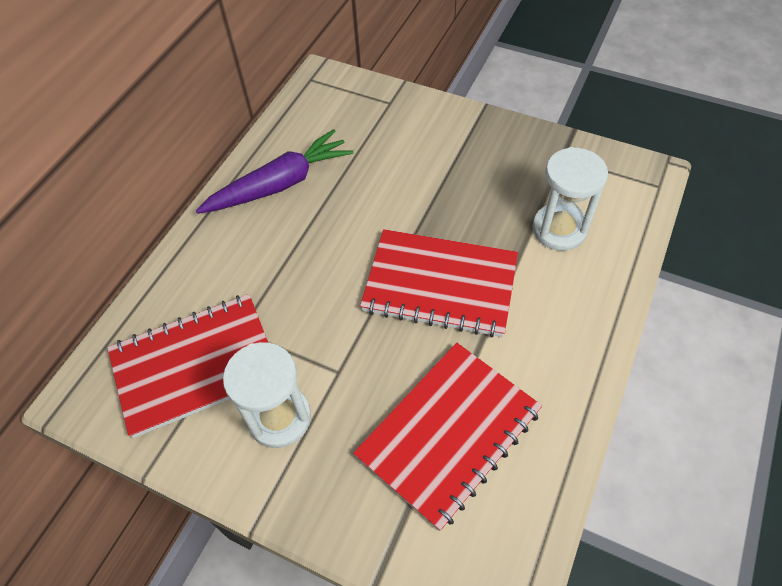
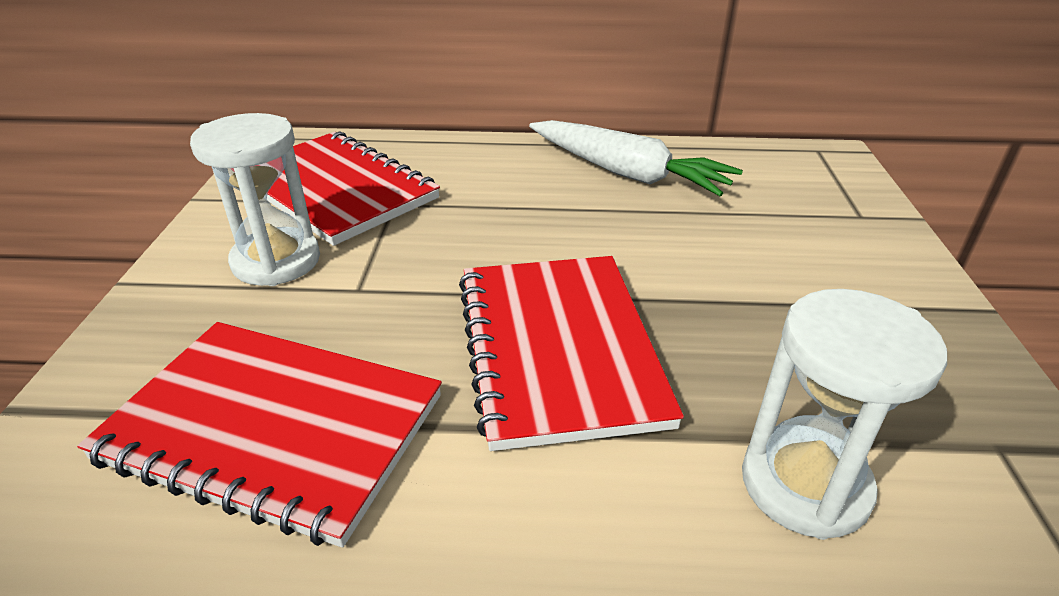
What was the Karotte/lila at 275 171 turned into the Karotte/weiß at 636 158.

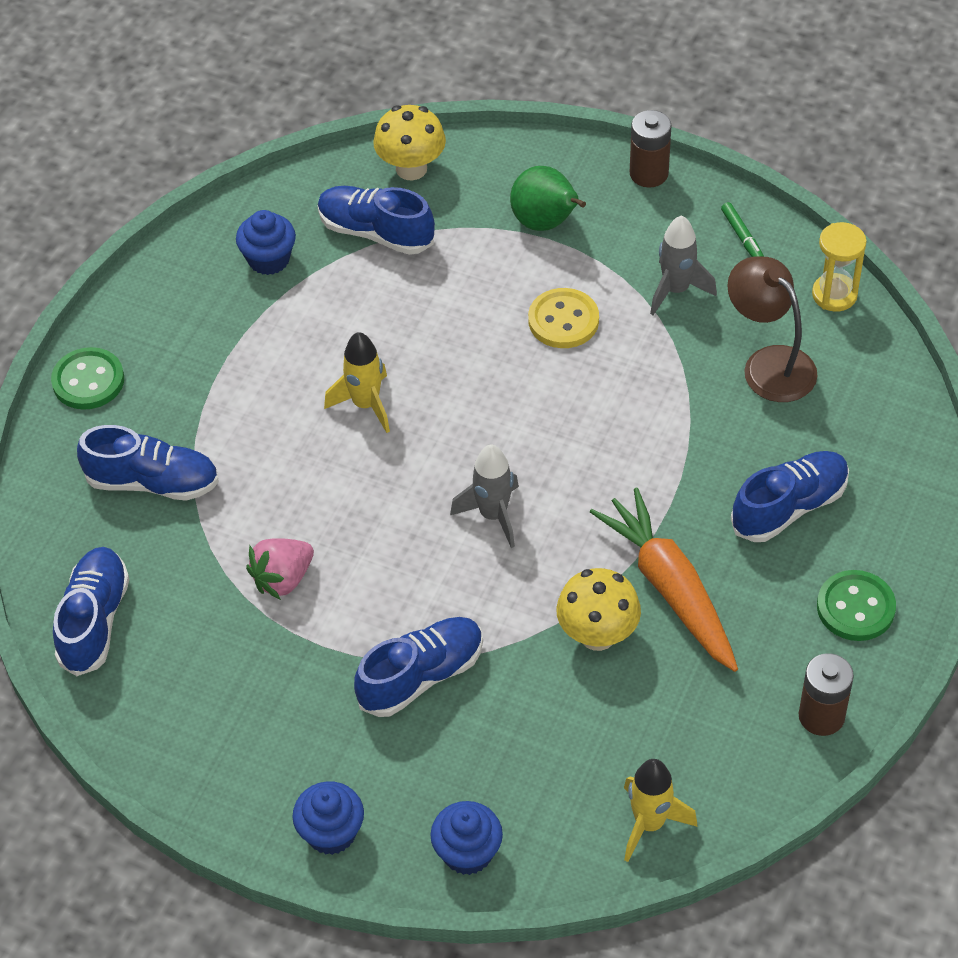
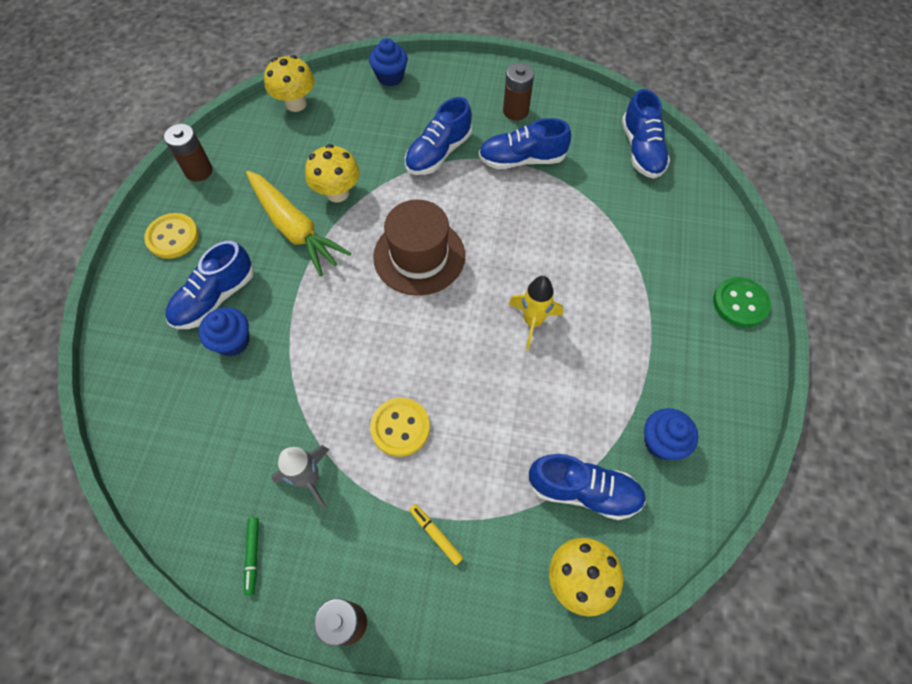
What was the Knopf/grün at 856 605 turned into the Knopf/gelb at 171 236. The Muffin/blau ended up elsewhere, having gone from 328 818 to 224 331. The Filzstift/grün at 742 229 ended up facing another way, 150 degrees counterclockwise from before. What was the Karotte/orange at 664 580 turned into the Karotte/gelb at 298 223. Where the Rakete/gelb stood at 660 810, the Pilz/gelb came to stand at 289 83. Where the Rakete/grau stood at 484 496, the Hut/braun came to stand at 419 248. Where the Birne/grün stood at 548 198, the Filzstift/gelb came to stand at 436 534. The Schuh/blau ended up elsewhere, having gone from 148 463 to 525 143. The second view gained the Batterie/braun at 518 92. The second view lost the Erdbeere/rosa at 280 569. The second view lost the Lampe/braun at 772 329. The second view lost the Sanduhr/gelb at 839 267.

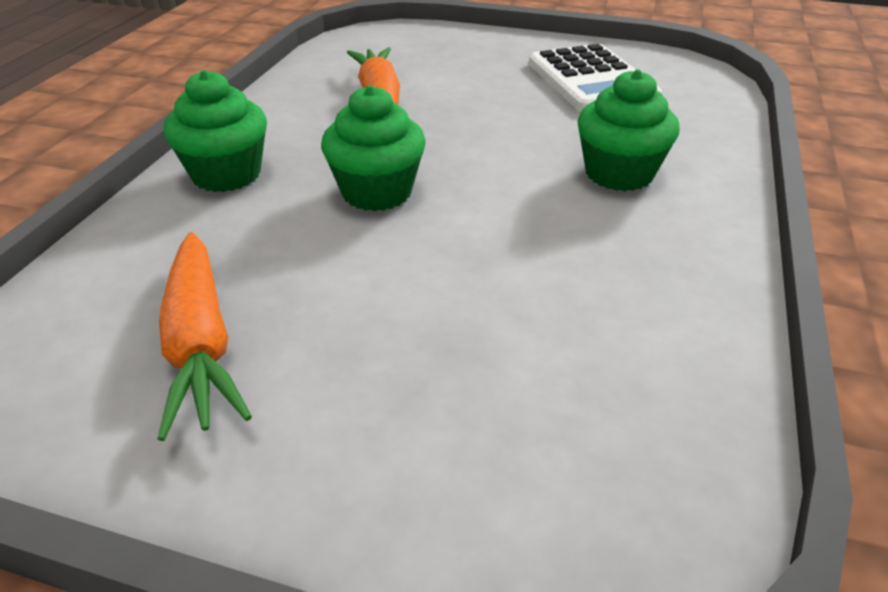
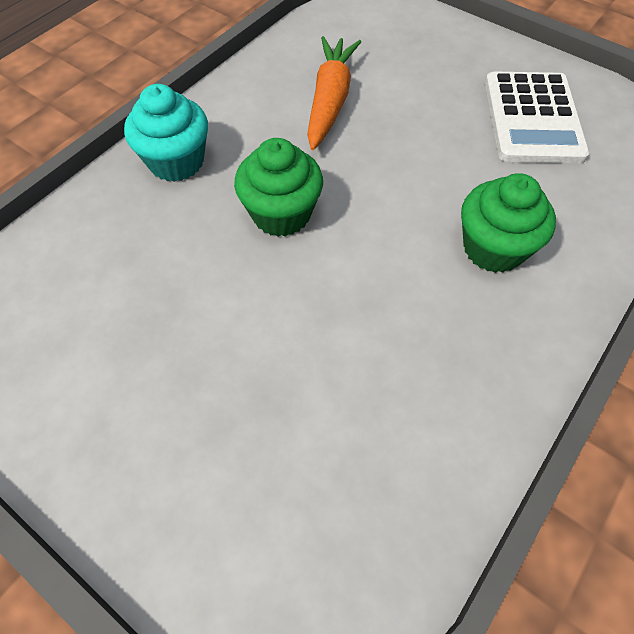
What was the Muffin/grün at 215 131 turned into the Muffin/türkis at 166 133. The second view lost the Karotte/orange at 205 336.

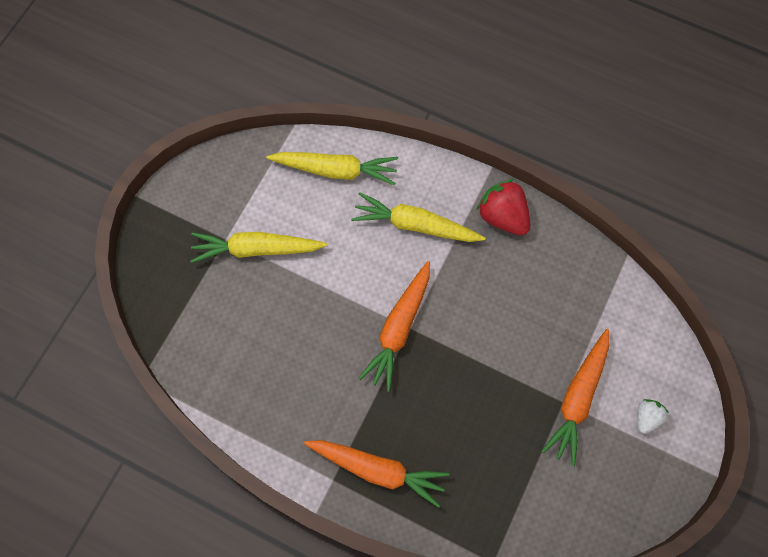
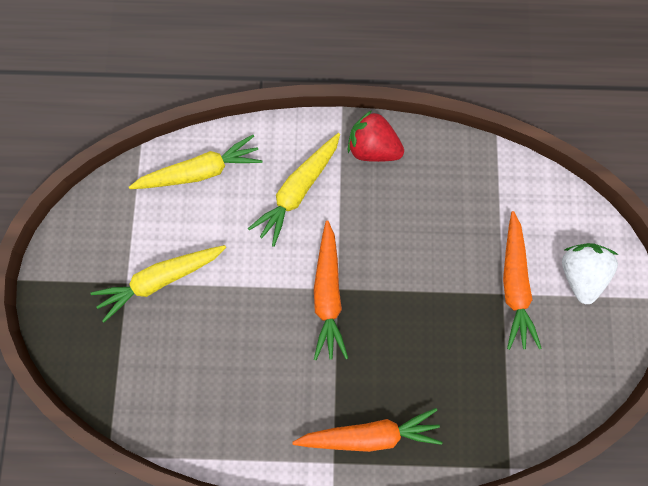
The Karotte/gelb at 418 217 ended up facing another way, 45 degrees counterclockwise from before. The size of the Erdbeere/weiß at 653 416 changed by a factor of 1.77.

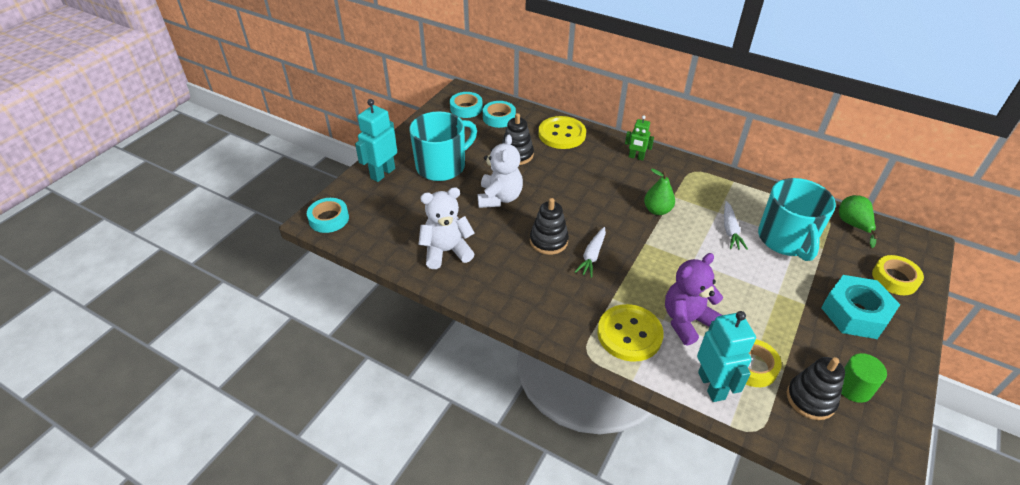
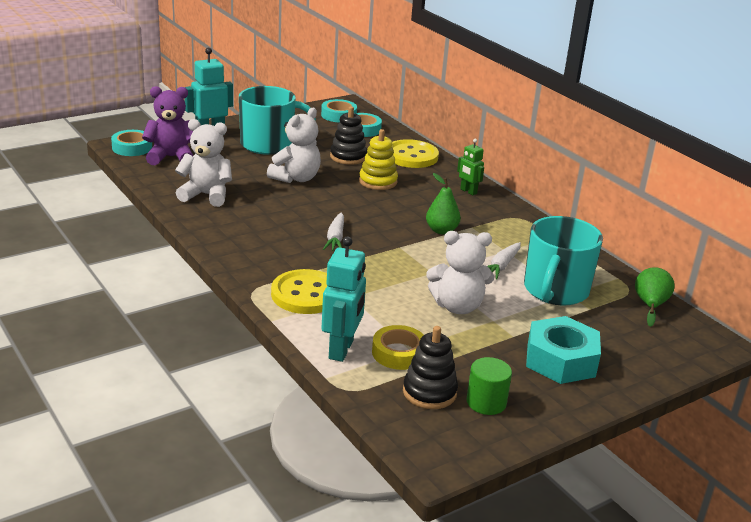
The Teddybär/lila ended up elsewhere, having gone from 694 299 to 167 125. The Karotte/weiß at 590 252 ended up facing another way, 45 degrees counterclockwise from before. The second view gained the Stapelspielzeug/gelb at 378 159. The second view gained the Teddybär/weiß at 460 272. The second view lost the Stapelspielzeug/schwarz at 549 226. The second view lost the Klebeband/gelb at 898 275.

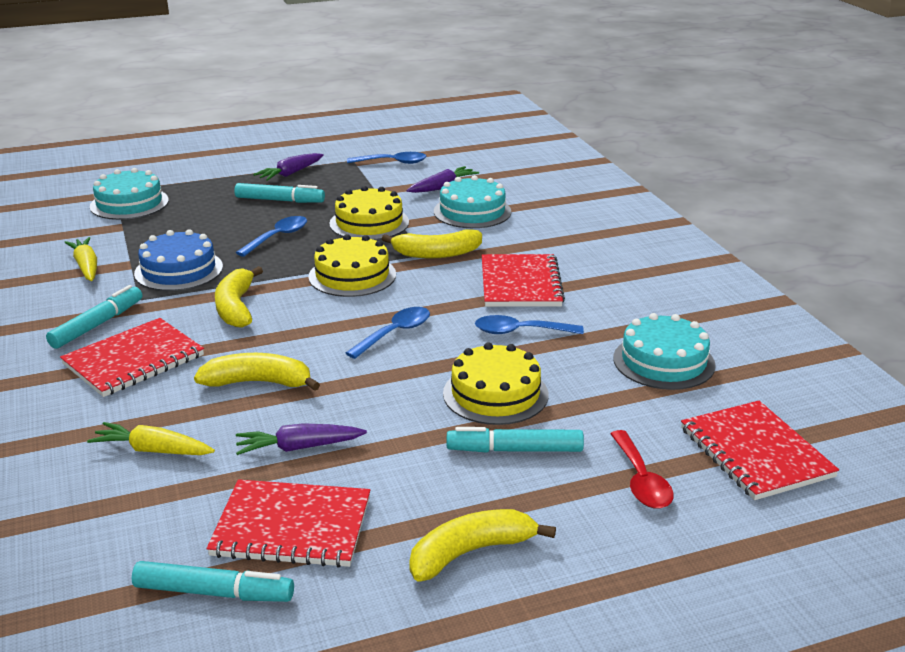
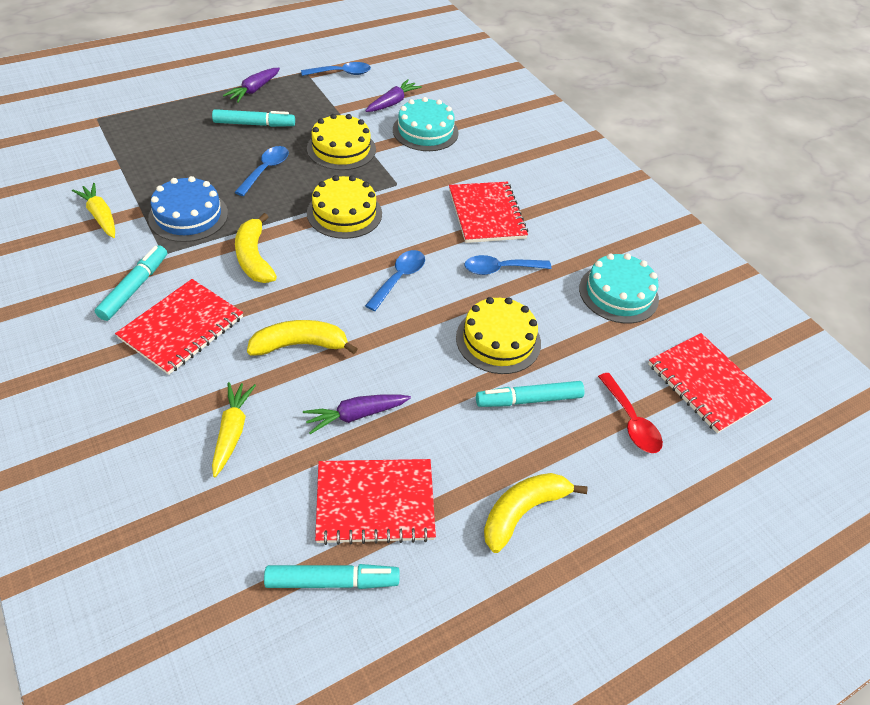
The Karotte/gelb at 151 438 ended up facing another way, 90 degrees clockwise from before. The second view lost the Kuchen/türkis at 129 194. The second view lost the Banane/gelb at 432 244.

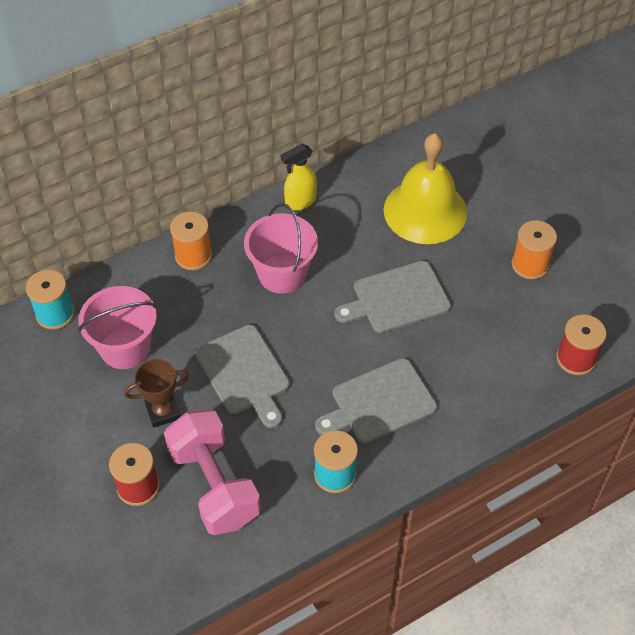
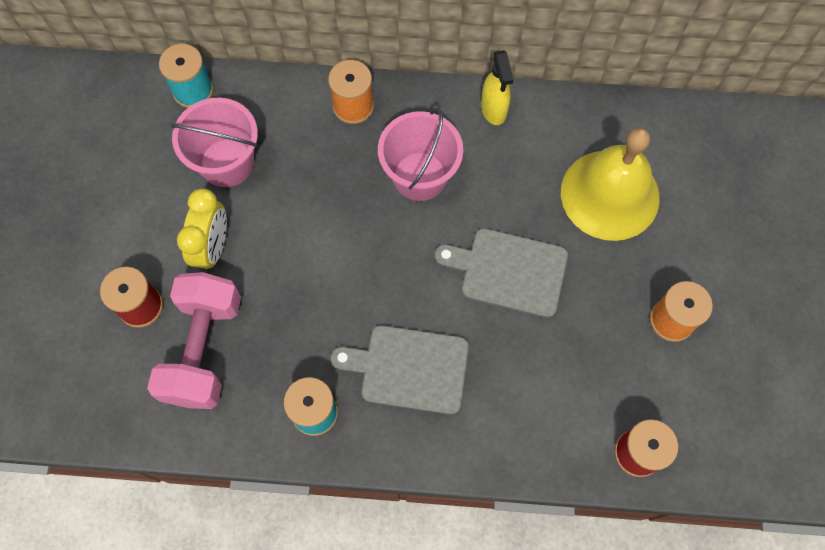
Where the Pokal/braun stood at 156 393, the Wecker/gelb came to stand at 202 230. The Sprühflasche/gelb at 299 177 ended up facing another way, 105 degrees counterclockwise from before. The second view lost the Schneidebrett/grau at 242 376.

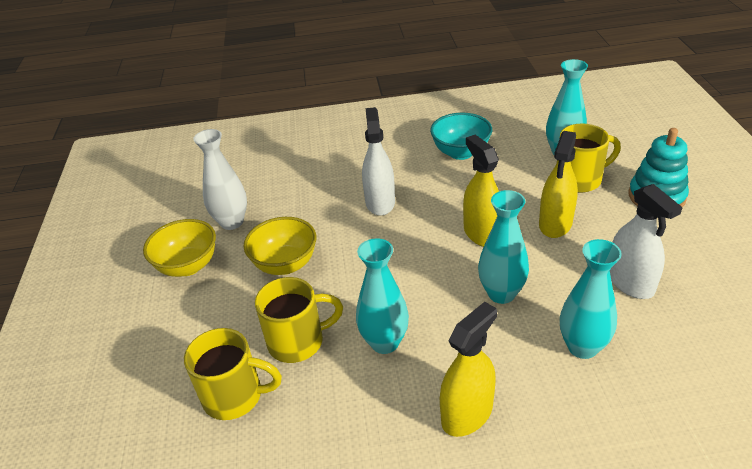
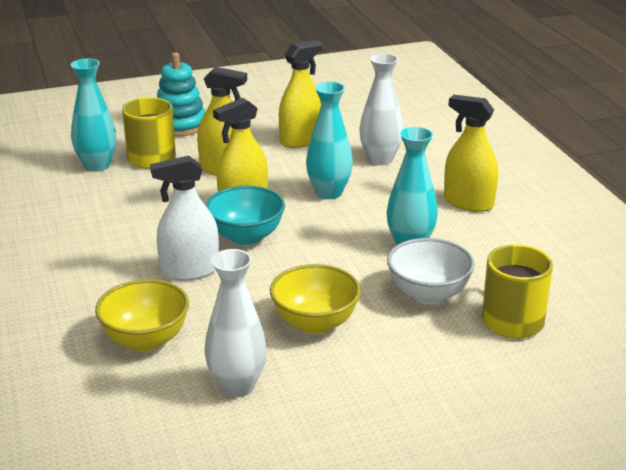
The Schüssel/gelb ended up elsewhere, having gone from 179 248 to 142 315. The Schüssel/türkis ended up elsewhere, having gone from 461 136 to 245 215. What was the Sprühflasche/weiß at 646 241 turned into the Sprühflasche/gelb at 300 94. What was the Vase/türkis at 591 299 turned into the Vase/weiß at 381 109. Where the Tasse/gelb stood at 299 320, the Schüssel/weiß came to stand at 431 271.

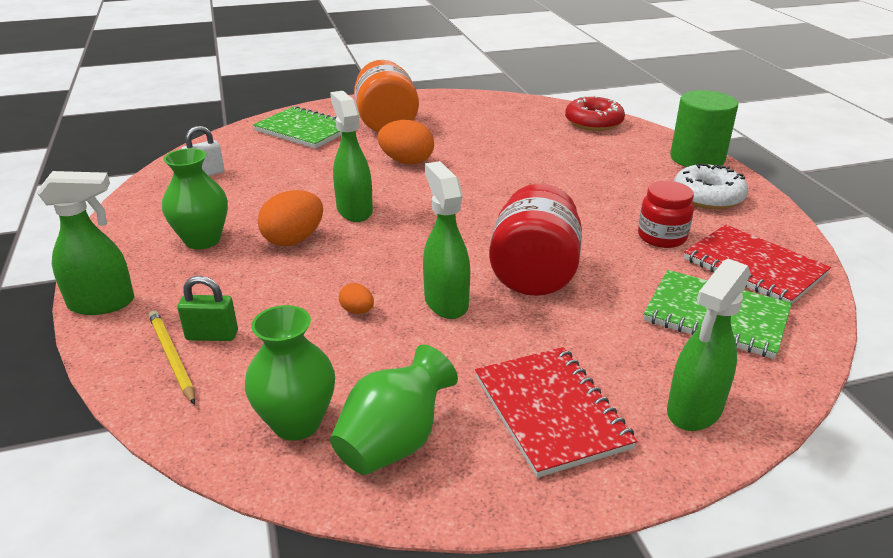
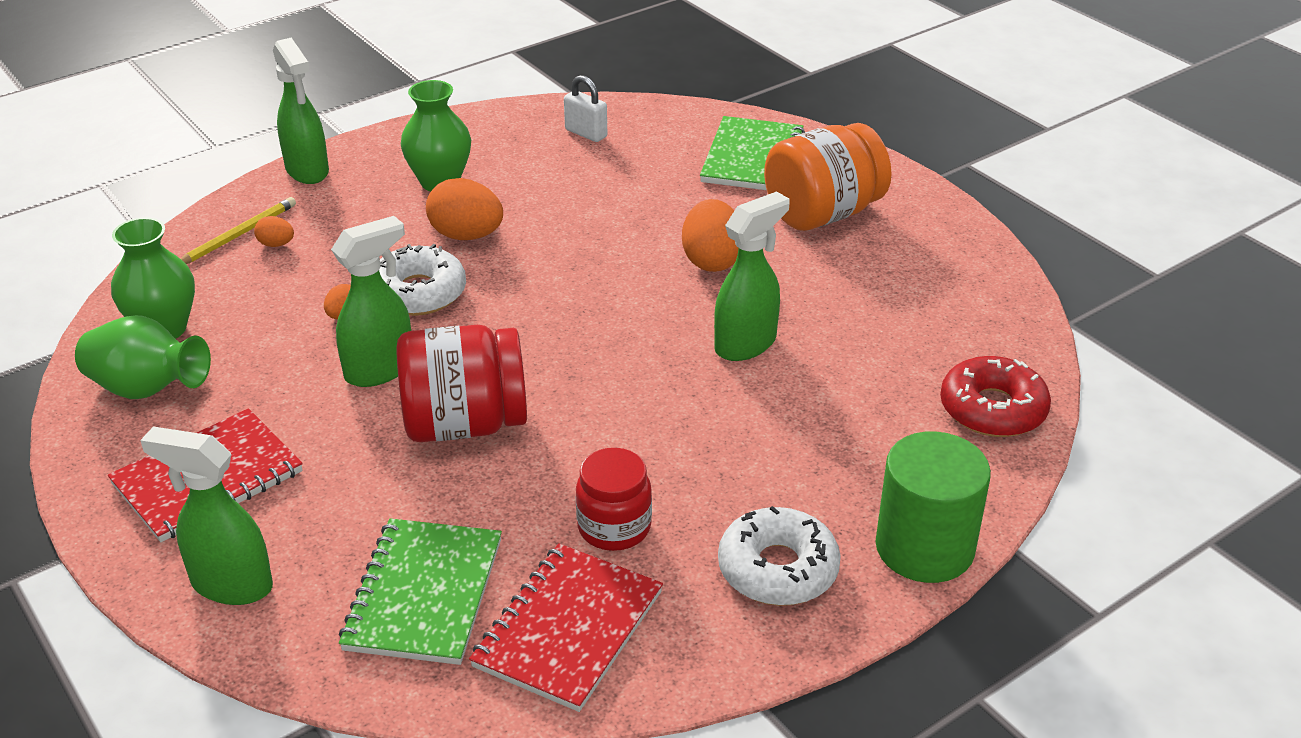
Where the Vorhängeschloss/grün stood at 207 308, the Ei/orange came to stand at 274 231. The second view gained the Donut/weiß at 422 280. The Sprühflasche/grün ended up elsewhere, having gone from 351 156 to 752 276.

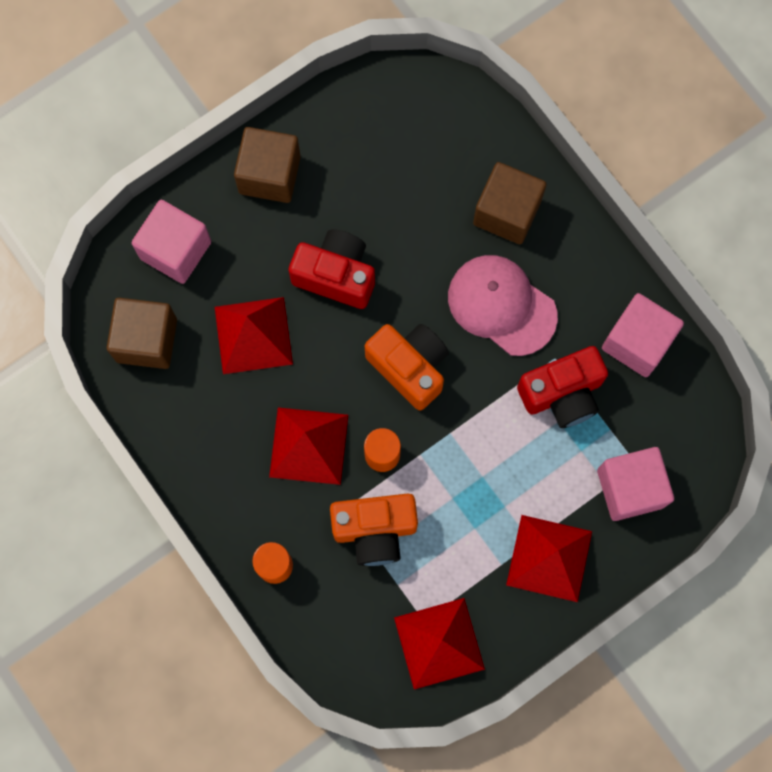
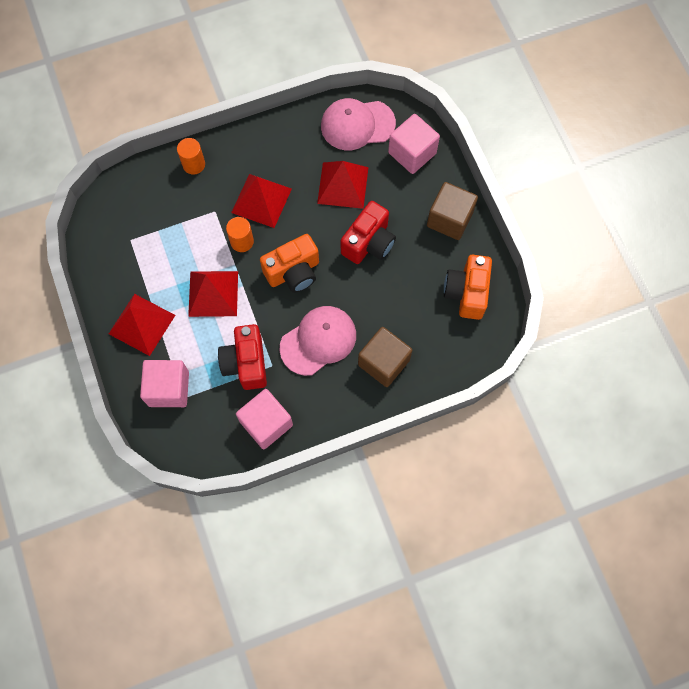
The Pyramide/rot ended up elsewhere, having gone from 439 644 to 213 294. Where the Kubus/braun stood at 141 333, the Kappe/rosa came to stand at 358 124. The Kamera/orange ended up elsewhere, having gone from 374 529 to 468 287.

